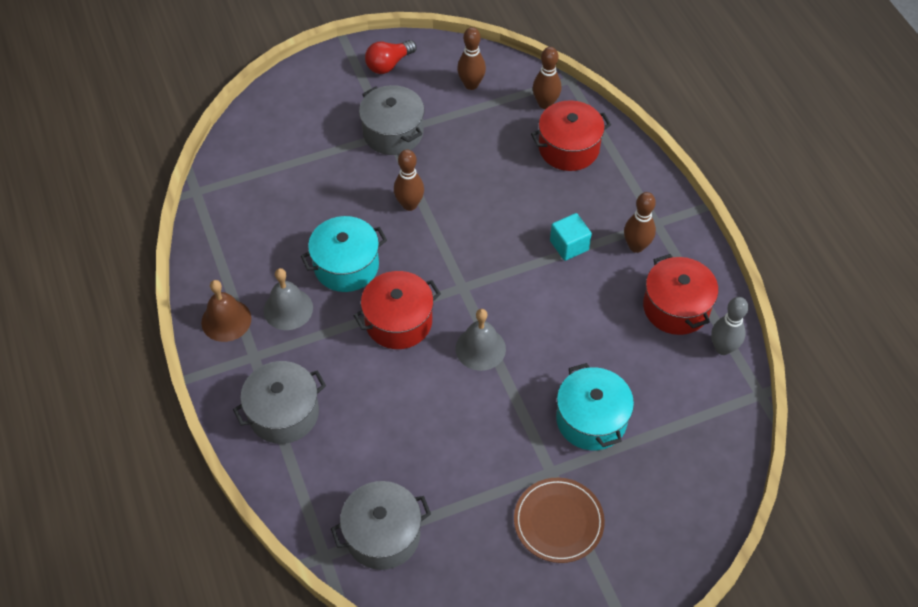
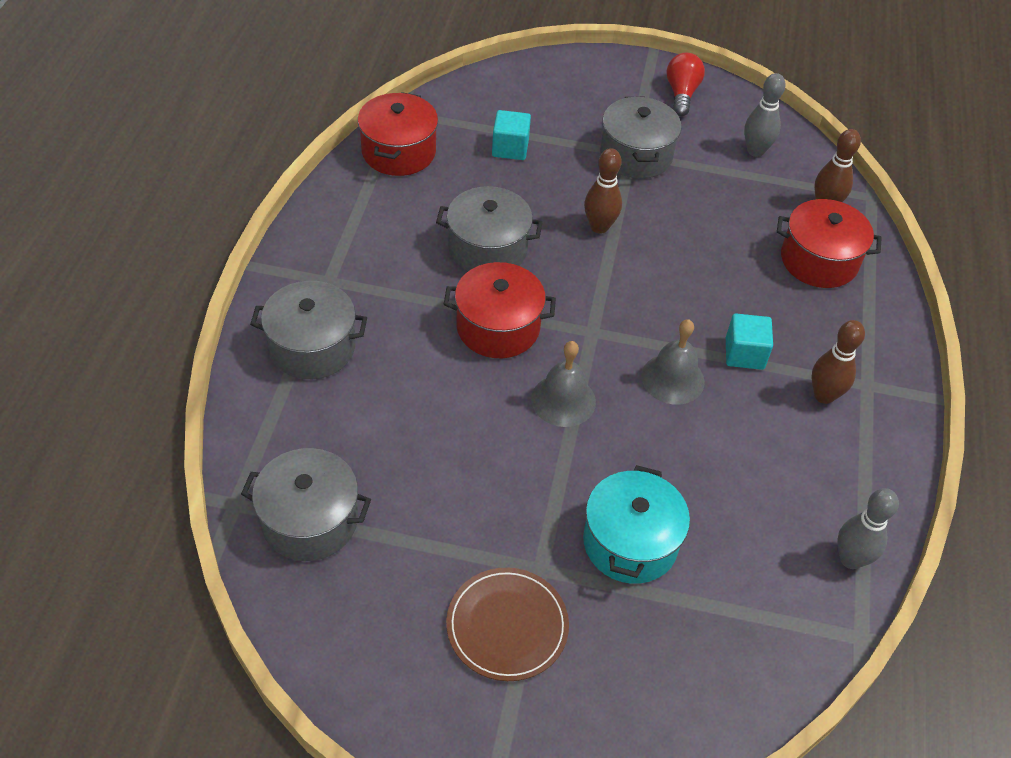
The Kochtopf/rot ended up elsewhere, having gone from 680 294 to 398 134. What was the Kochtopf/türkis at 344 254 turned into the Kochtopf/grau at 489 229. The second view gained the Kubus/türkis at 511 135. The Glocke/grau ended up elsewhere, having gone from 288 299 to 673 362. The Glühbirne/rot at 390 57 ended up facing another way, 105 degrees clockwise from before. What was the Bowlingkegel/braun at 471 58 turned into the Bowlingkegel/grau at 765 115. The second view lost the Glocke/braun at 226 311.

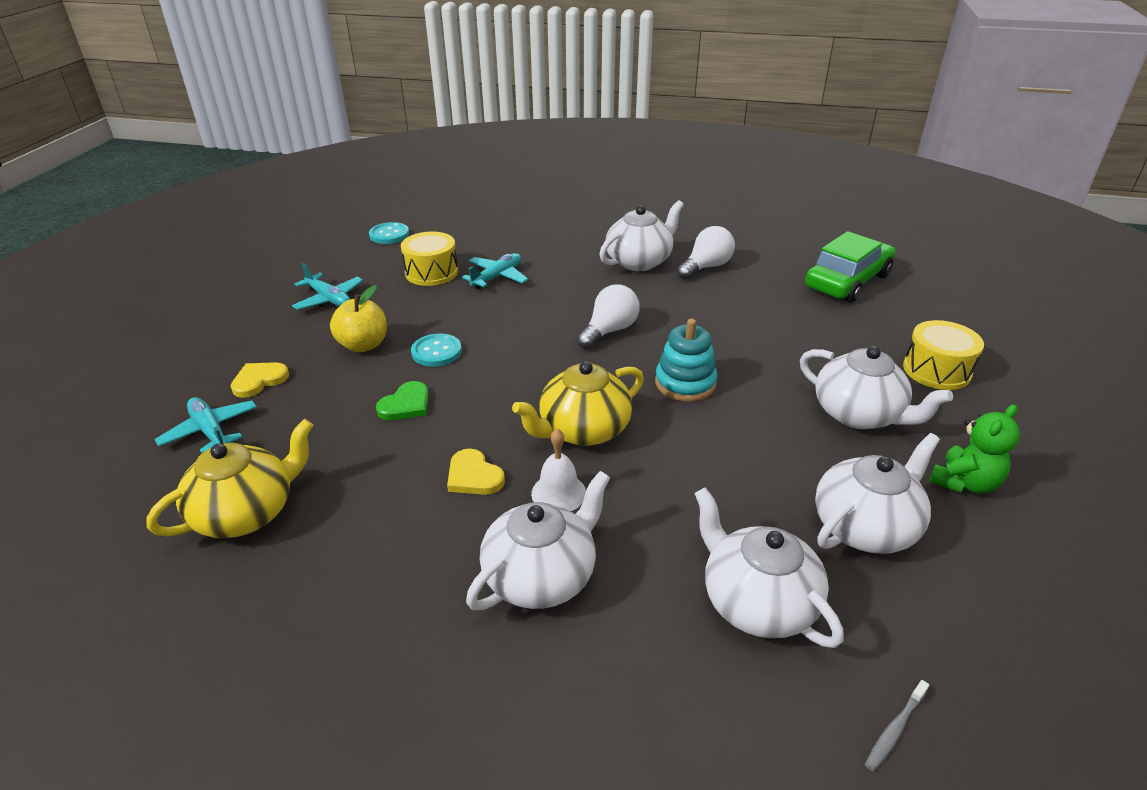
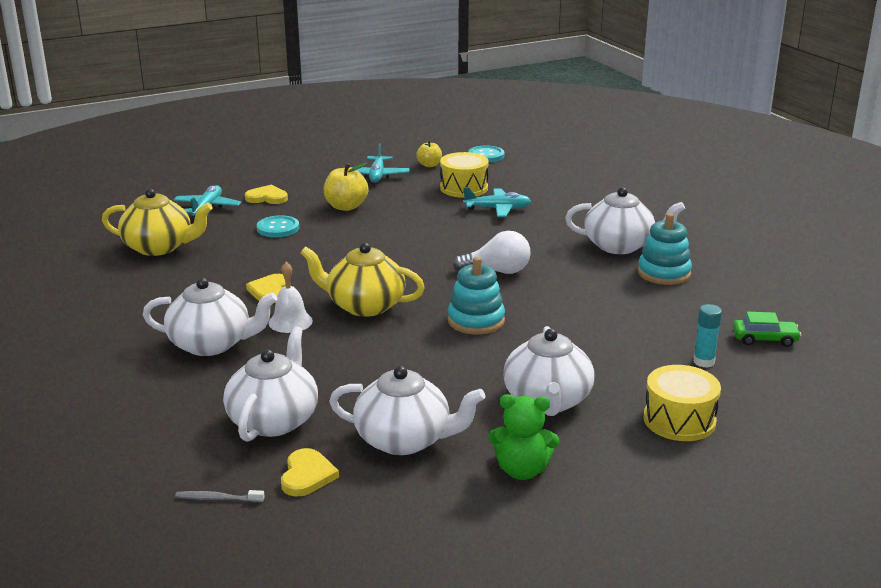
The Knopf/türkis ended up elsewhere, having gone from 436 350 to 278 226. The second view gained the Herz/gelb at 310 472. The second view gained the Apfel/gelb at 429 153. Where the Glühbirne/weiß stood at 706 253, the Stapelspielzeug/türkis came to stand at 664 249. The second view gained the Klebestift/türkis at 707 336. The size of the Auto/grün at 850 266 changed by a factor of 0.50. The second view lost the Herz/grün at 402 400.

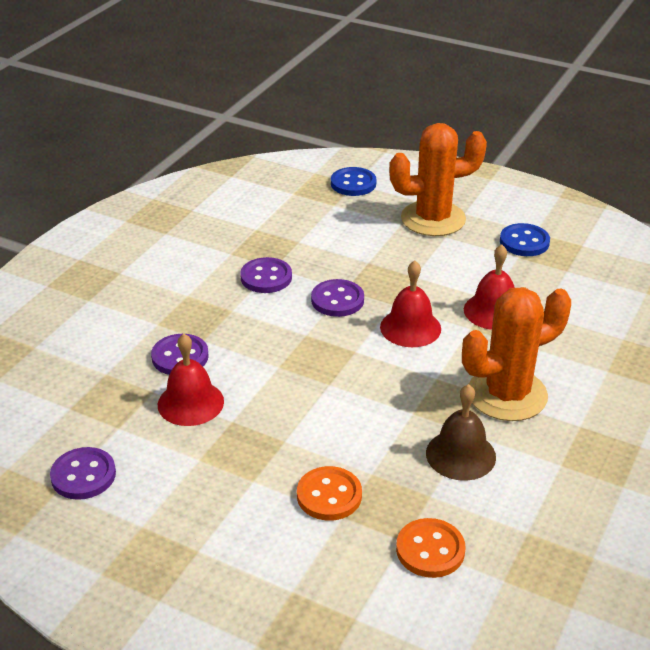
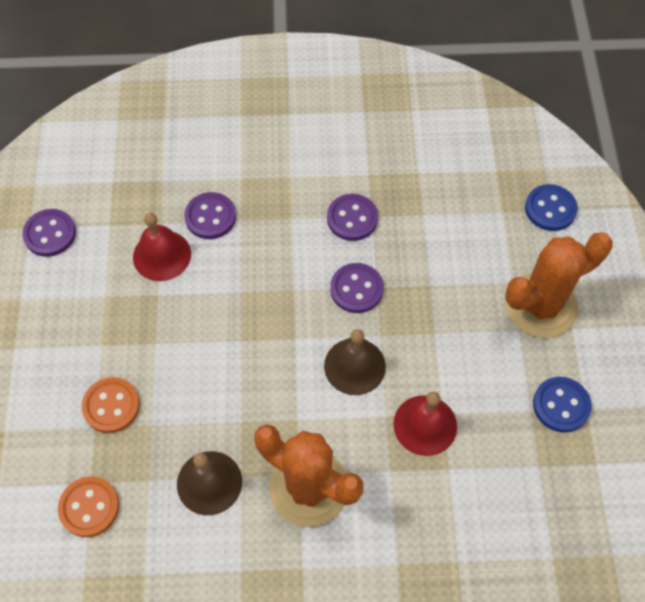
What was the Glocke/rot at 410 304 turned into the Glocke/braun at 355 362. The Kaktus/orange at 438 179 ended up facing another way, 75 degrees counterclockwise from before.

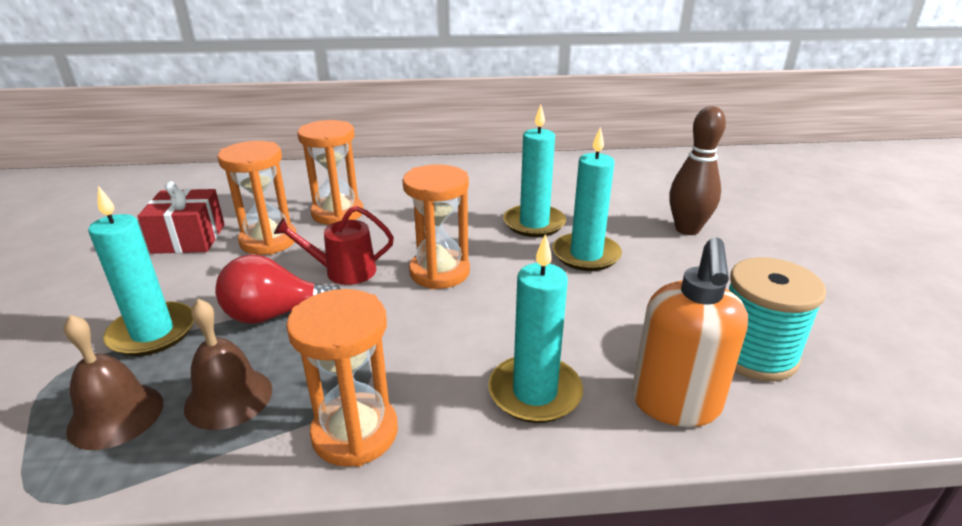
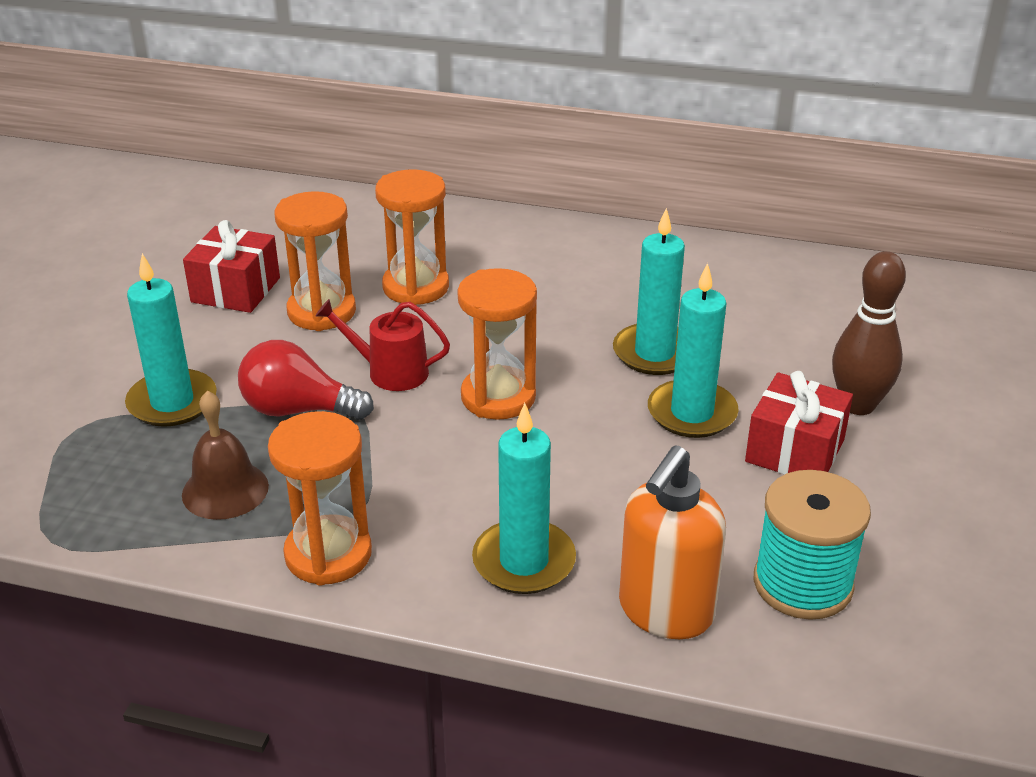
The second view gained the Geschenk/rot at 799 423. The second view lost the Glocke/braun at 113 382.

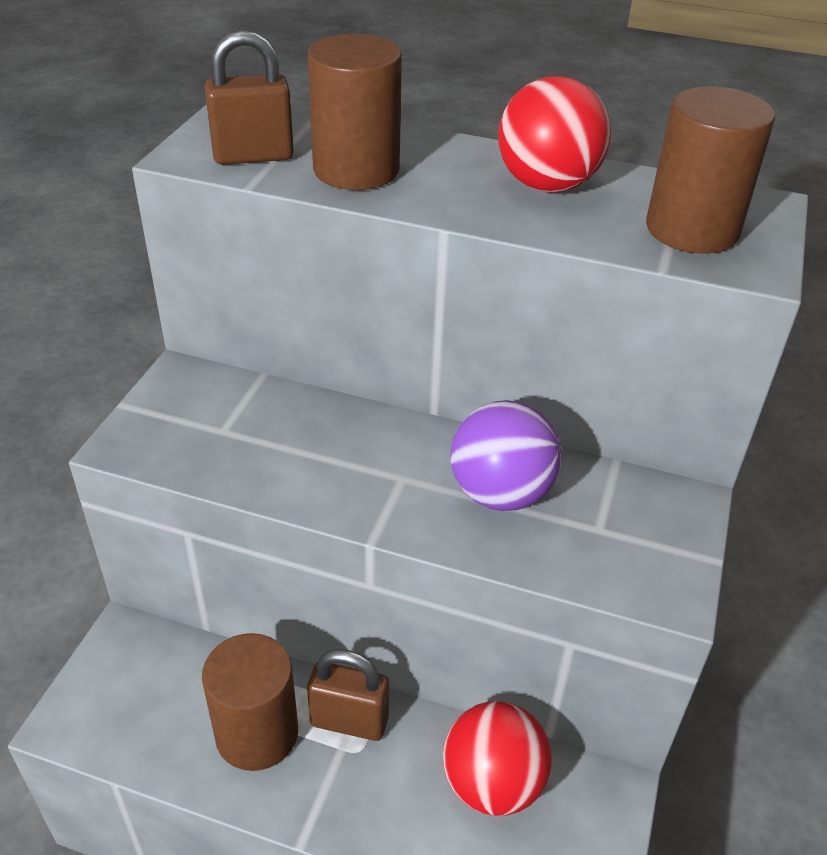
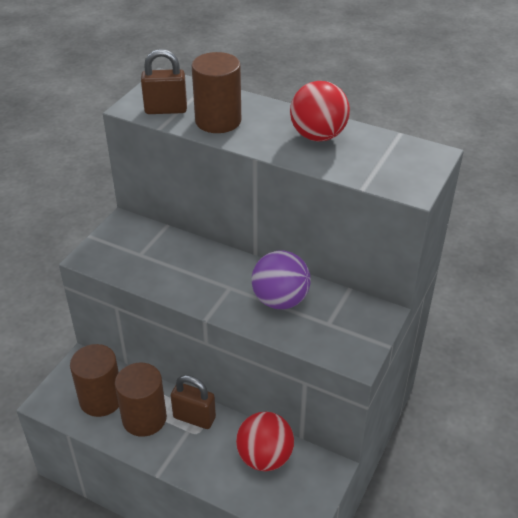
The Vollzylinder/braun ended up elsewhere, having gone from 710 170 to 94 380.

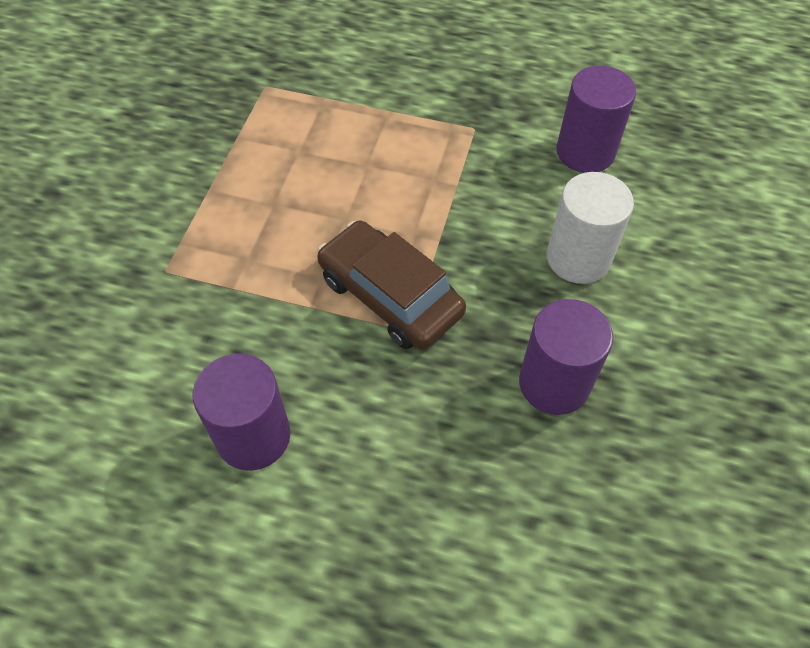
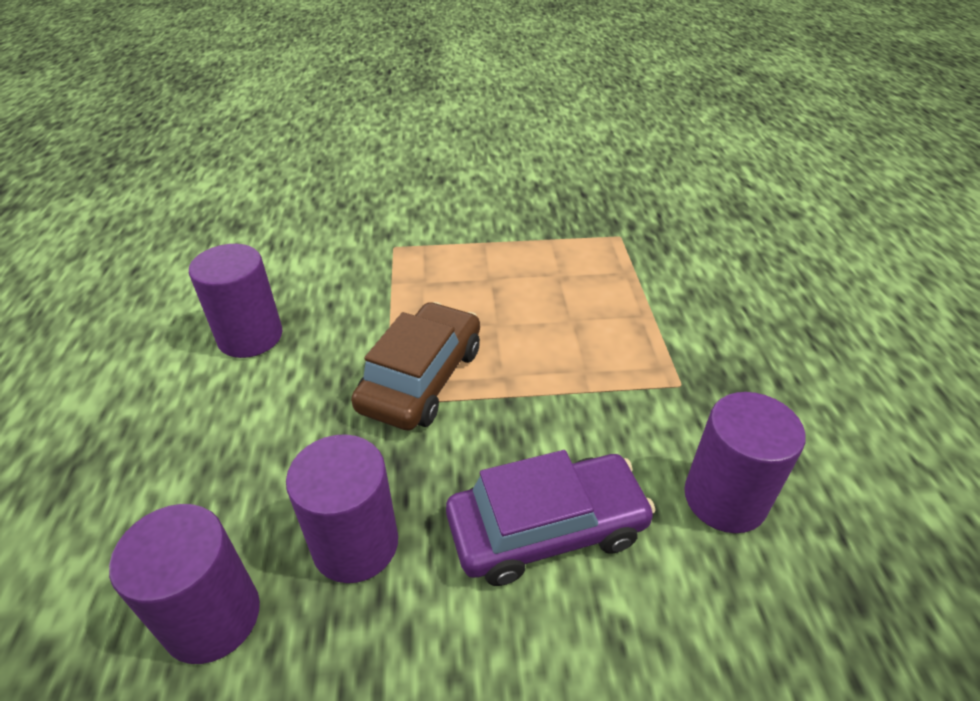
The second view gained the Vollzylinder/lila at 184 584. Where the Vollzylinder/weiß stood at 590 228, the Auto/lila came to stand at 550 518.

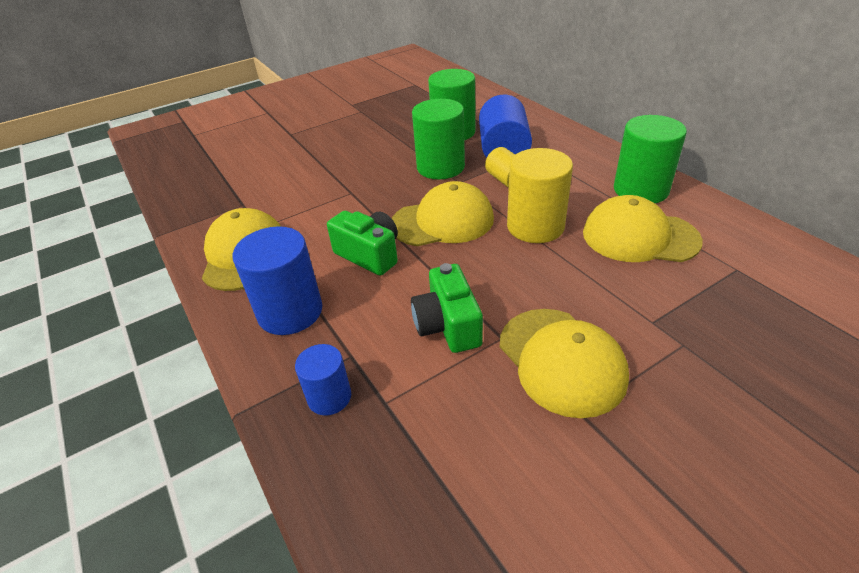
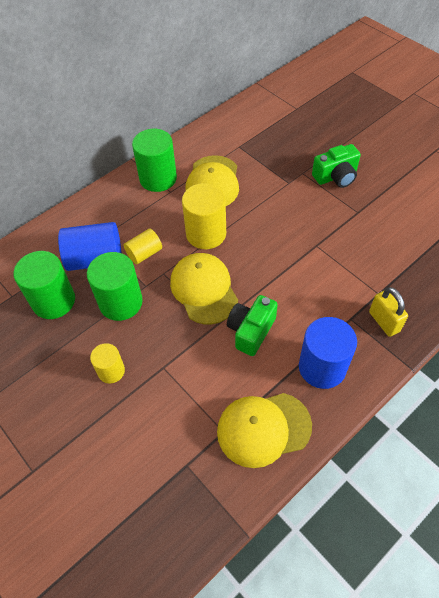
The second view gained the Vollzylinder/gelb at 107 363. The Kamera/grün ended up elsewhere, having gone from 447 308 to 336 166. Where the Vollzylinder/blau stood at 323 379, the Vorhängeschloss/gelb came to stand at 388 312. The second view lost the Kappe/gelb at 564 363.

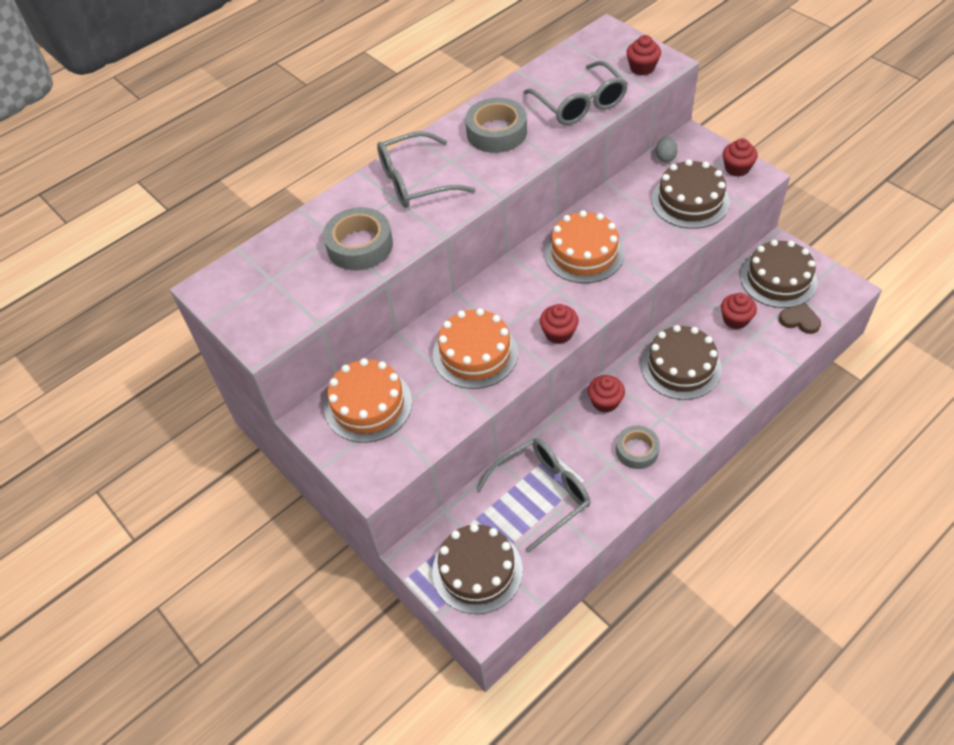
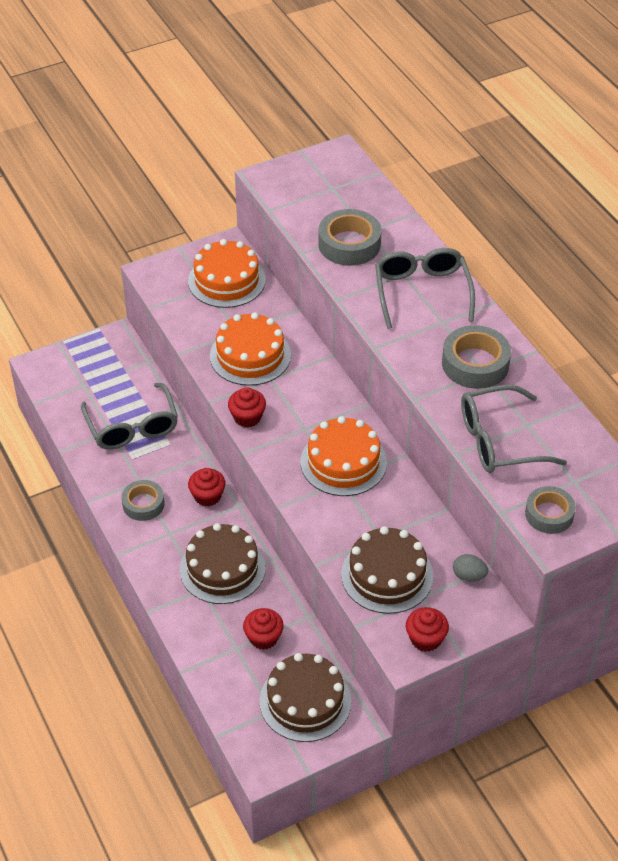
Where the Muffin/rot stood at 643 55, the Klebeband/grau came to stand at 550 510. The second view lost the Kuchen/braun at 477 569. The second view lost the Herz/braun at 800 318.

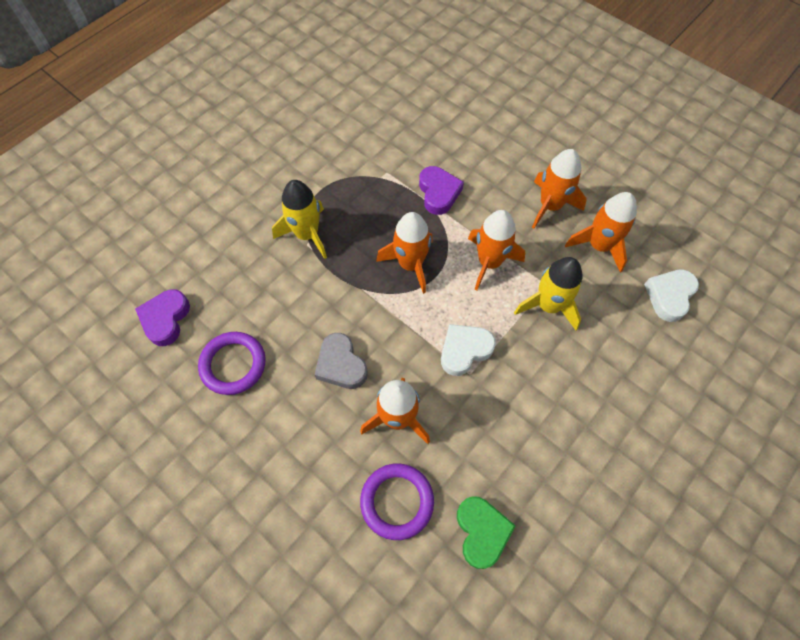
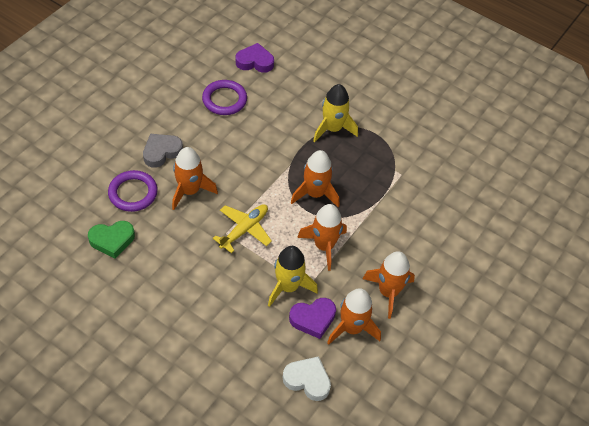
The Herz/grau ended up elsewhere, having gone from 341 361 to 163 151. Where the Herz/weiß stood at 468 350, the Flugzeug/gelb came to stand at 242 228. The Herz/lila ended up elsewhere, having gone from 441 190 to 312 318.

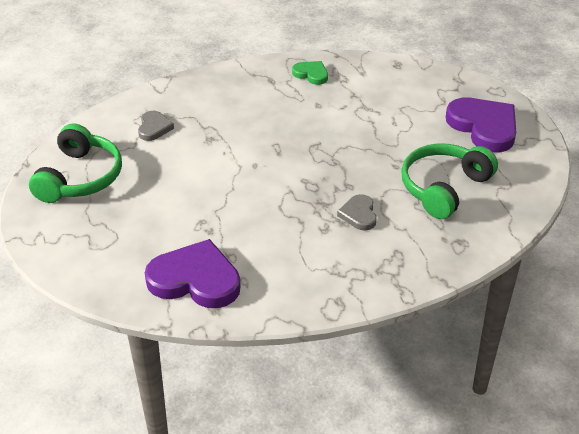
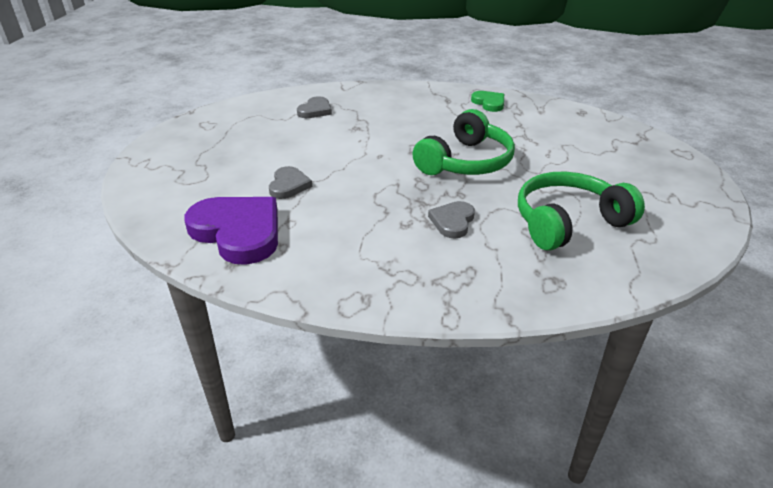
The second view gained the Herz/grau at 290 182. The Kopfhörer/grün ended up elsewhere, having gone from 75 163 to 464 142. The second view lost the Herz/lila at 481 125.

